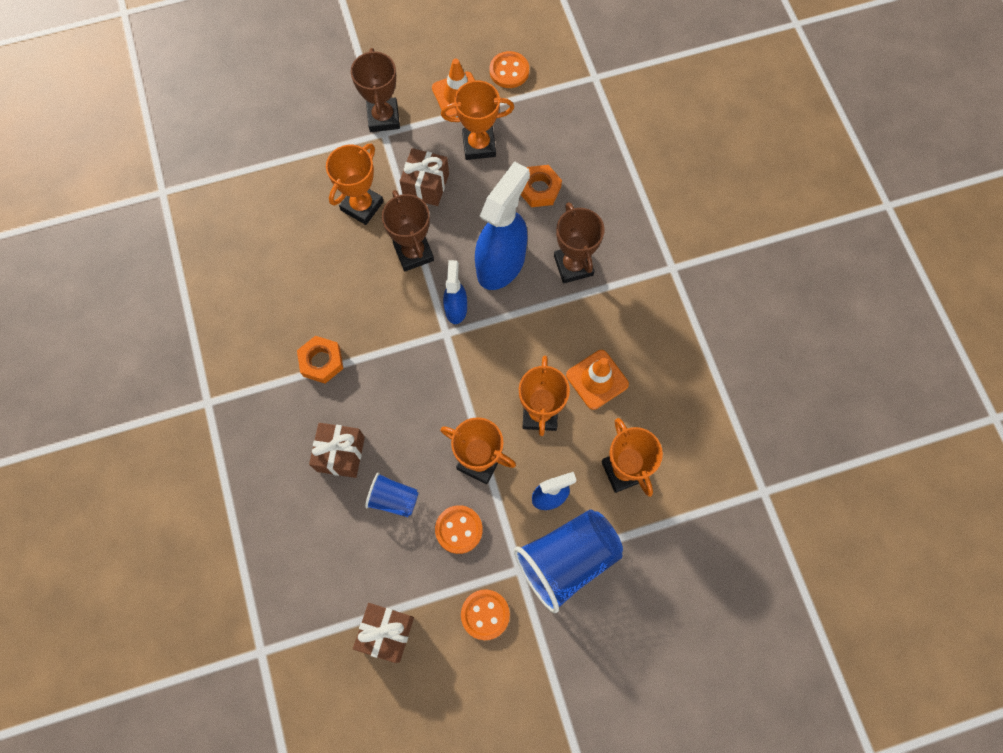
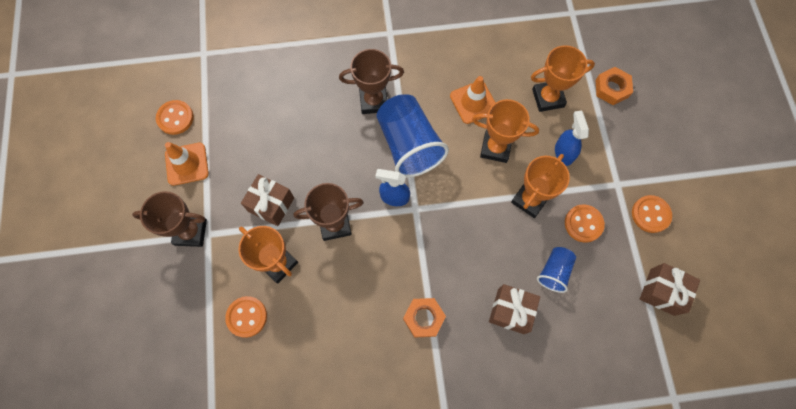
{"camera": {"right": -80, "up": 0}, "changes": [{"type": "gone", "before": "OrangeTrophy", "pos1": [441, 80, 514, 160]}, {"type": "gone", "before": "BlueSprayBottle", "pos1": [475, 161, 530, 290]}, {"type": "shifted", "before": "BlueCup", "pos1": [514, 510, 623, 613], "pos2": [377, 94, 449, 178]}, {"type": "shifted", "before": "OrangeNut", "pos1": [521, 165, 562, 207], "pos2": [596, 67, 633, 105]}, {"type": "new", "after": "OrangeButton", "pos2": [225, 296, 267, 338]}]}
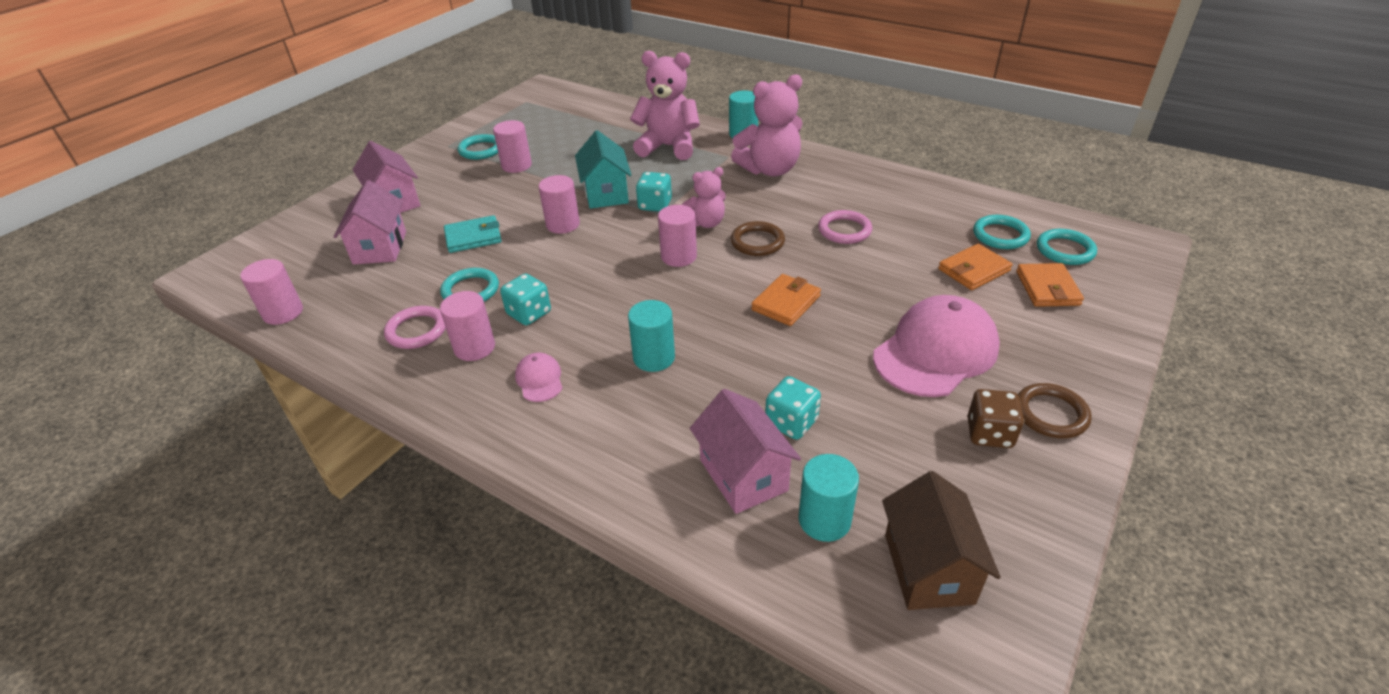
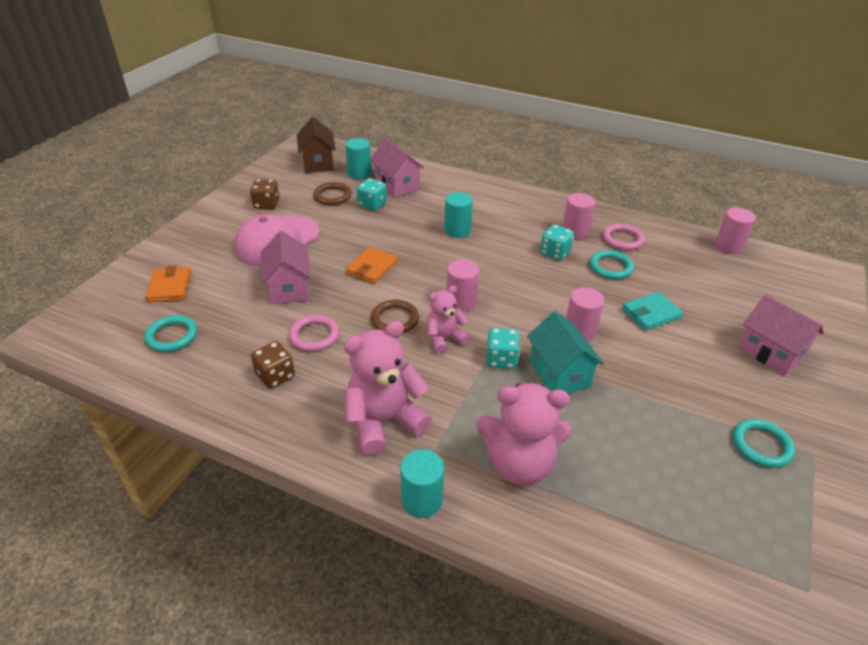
{"camera": {"right": 170, "up": 0}, "changes": [{"type": "shifted", "before": "PinkHouse", "pos1": [334, 180, 406, 265], "pos2": [261, 231, 311, 305]}, {"type": "gone", "before": "PinkCylinder", "pos1": [493, 120, 532, 173]}, {"type": "gone", "before": "PinkCap", "pos1": [515, 353, 563, 402]}, {"type": "gone", "before": "OrangeWallet", "pos1": [938, 244, 1012, 290]}, {"type": "shifted", "before": "BrownRing", "pos1": [1018, 383, 1092, 439], "pos2": [313, 182, 352, 205]}, {"type": "gone", "before": "TurquoiseRing", "pos1": [1037, 229, 1097, 265]}, {"type": "new", "after": "BrownDice", "pos2": [251, 341, 295, 389]}]}
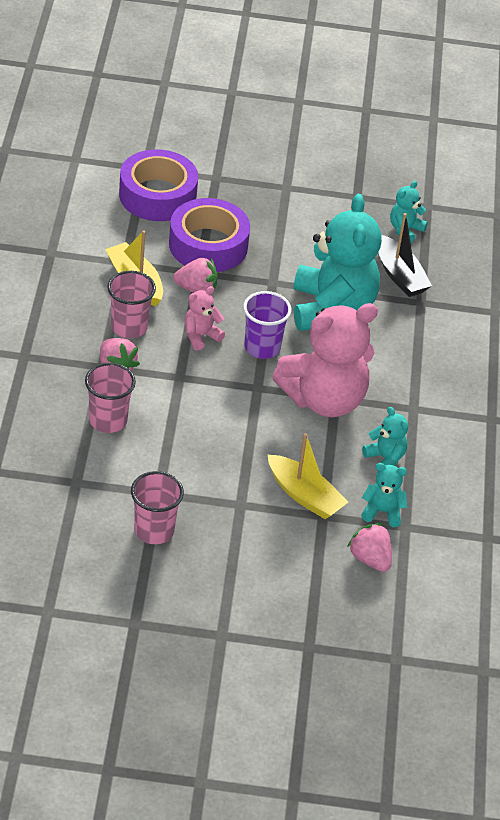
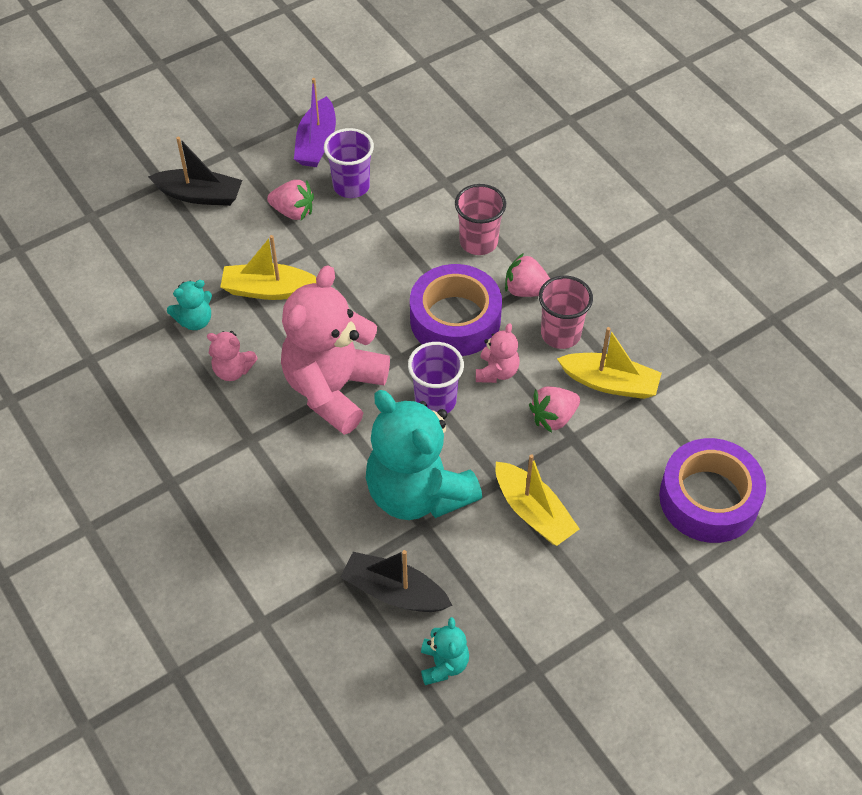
{"camera": {"right": 145, "up": 10}, "changes": [{"type": "repainted", "before": "PinkCup", "after": "PurpleCup", "pos1": [131, 471, 184, 544], "pos2": [324, 128, 374, 198]}, {"type": "shifted", "before": "PurpleTape", "pos1": [169, 198, 250, 272], "pos2": [410, 264, 502, 356]}, {"type": "shifted", "before": "PinkStrawberry", "pos1": [347, 523, 392, 572], "pos2": [267, 180, 314, 220]}, {"type": "repainted", "before": "TurquoiseTeddyBear", "after": "PinkTeddyBear", "pos1": [362, 407, 408, 466], "pos2": [207, 331, 258, 381]}, {"type": "new", "after": "BlackBoat", "pos2": [148, 137, 242, 206]}, {"type": "new", "after": "PurpleBoat", "pos2": [294, 78, 336, 167]}, {"type": "new", "after": "YellowBoat", "pos2": [496, 454, 580, 546]}]}
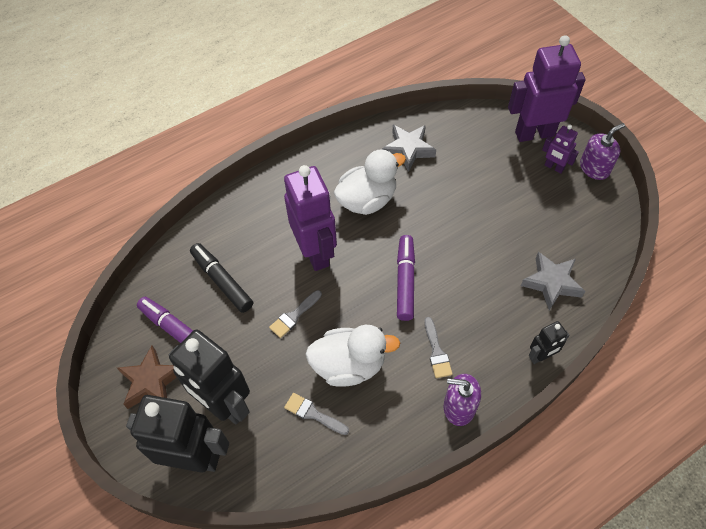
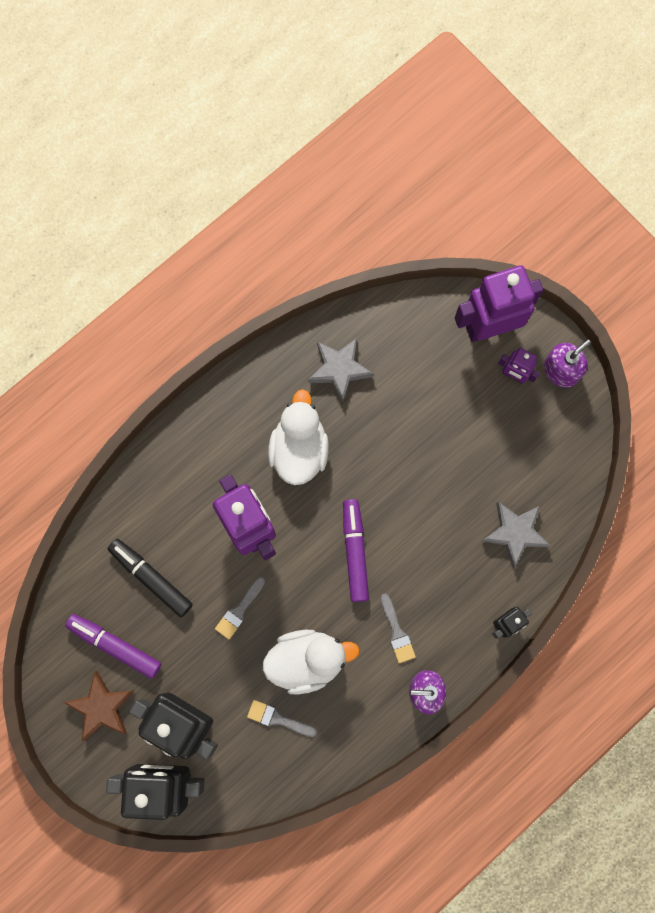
{"camera": {"right": -10, "up": 20}, "changes": [{"type": "rotated", "before": "WhiteDuck", "pos1": [334, 149, 406, 215], "pos2": [268, 389, 329, 485], "turn": -45}]}
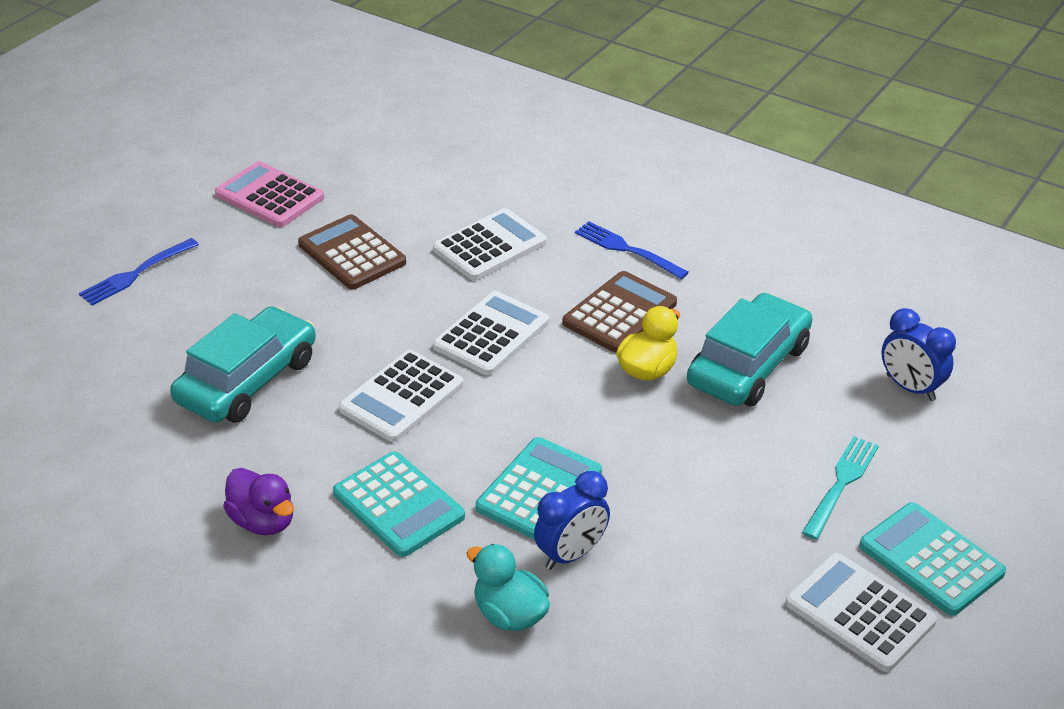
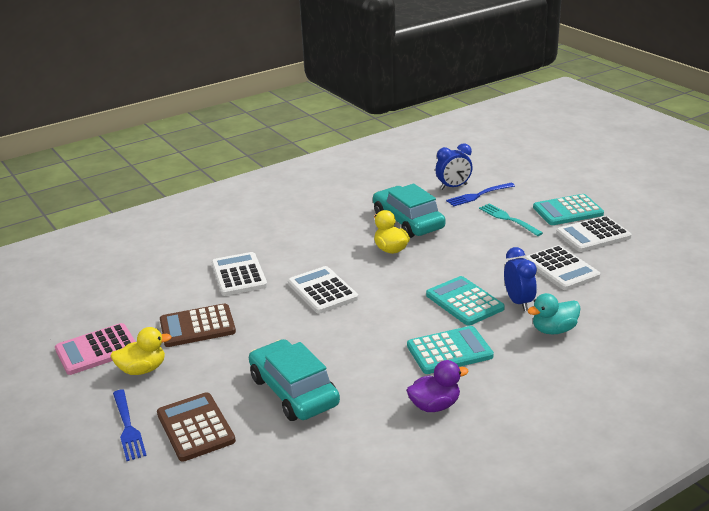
{"camera": {"right": -65, "up": -10}, "changes": [{"type": "shifted", "before": "WhiteCalculator", "pos1": [339, 350, 464, 442], "pos2": [525, 245, 600, 290]}, {"type": "shifted", "before": "BrownCalculator", "pos1": [562, 271, 677, 353], "pos2": [157, 392, 236, 462]}, {"type": "shifted", "before": "BlueFork", "pos1": [575, 221, 689, 279], "pos2": [446, 183, 515, 207]}, {"type": "new", "after": "YellowDuck", "pos2": [110, 327, 172, 375]}]}
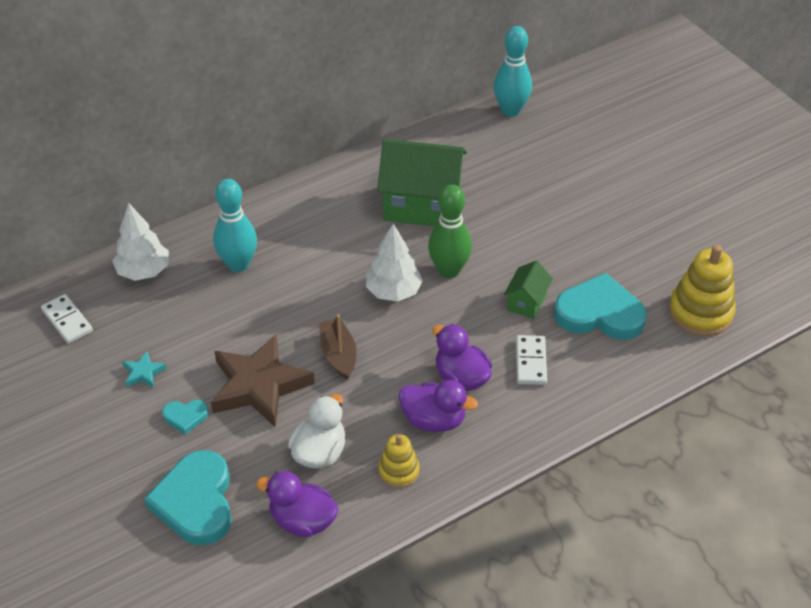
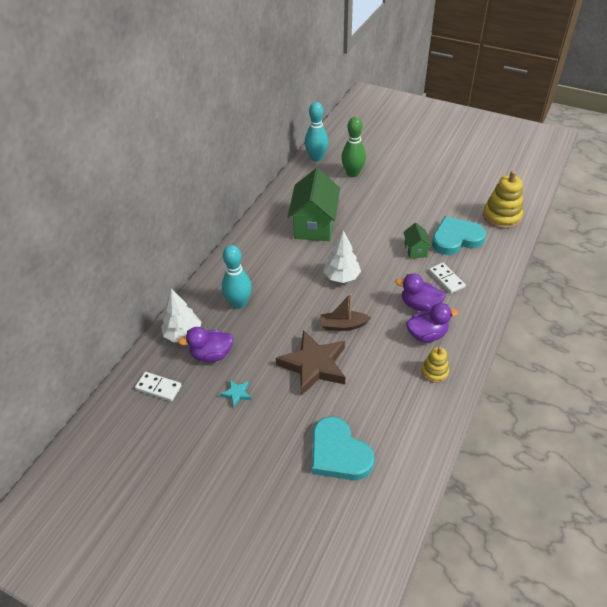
{"camera": {"right": -30, "up": 0}, "changes": [{"type": "gone", "before": "TurquoiseHeart", "pos1": [162, 400, 208, 435]}, {"type": "shifted", "before": "PurpleDuck", "pos1": [256, 471, 339, 537], "pos2": [178, 327, 234, 362]}, {"type": "gone", "before": "WhiteDuck", "pos1": [288, 394, 345, 468]}, {"type": "rotated", "before": "BrownBoat", "pos1": [319, 314, 357, 380], "pos2": [320, 293, 371, 331], "turn": -45}, {"type": "rotated", "before": "GreenHouse", "pos1": [377, 139, 467, 226], "pos2": [288, 168, 340, 241], "turn": -60}, {"type": "shifted", "before": "GreenBowlingPin", "pos1": [428, 185, 472, 278], "pos2": [341, 117, 366, 177]}]}
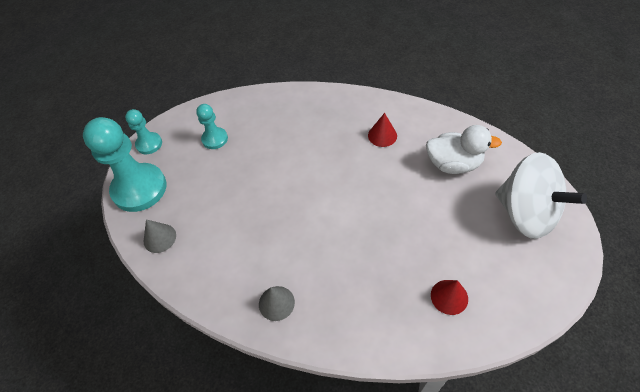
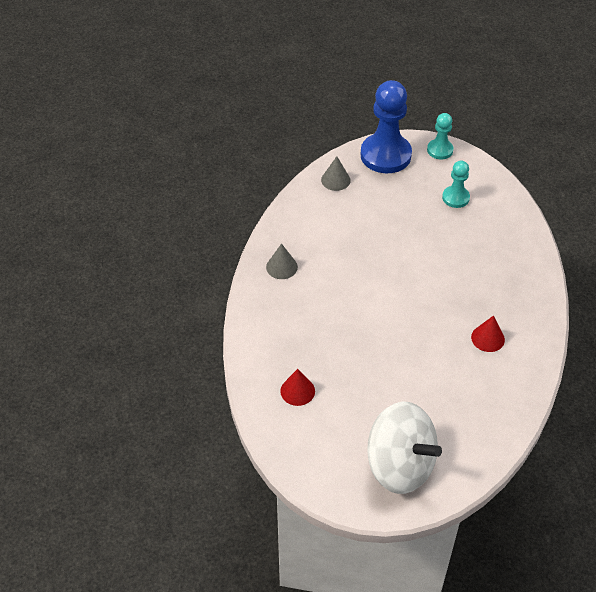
{"camera": {"right": 80, "up": -5}, "changes": [{"type": "repainted", "before": "TurquoisePawn", "after": "BluePawn", "pos1": [83, 117, 166, 212], "pos2": [360, 80, 412, 173]}, {"type": "gone", "before": "WhiteDuck", "pos1": [426, 125, 502, 174]}, {"type": "rotated", "before": "WhiteSpinningTop", "pos1": [495, 152, 587, 239], "pos2": [367, 402, 442, 494], "turn": -90}]}
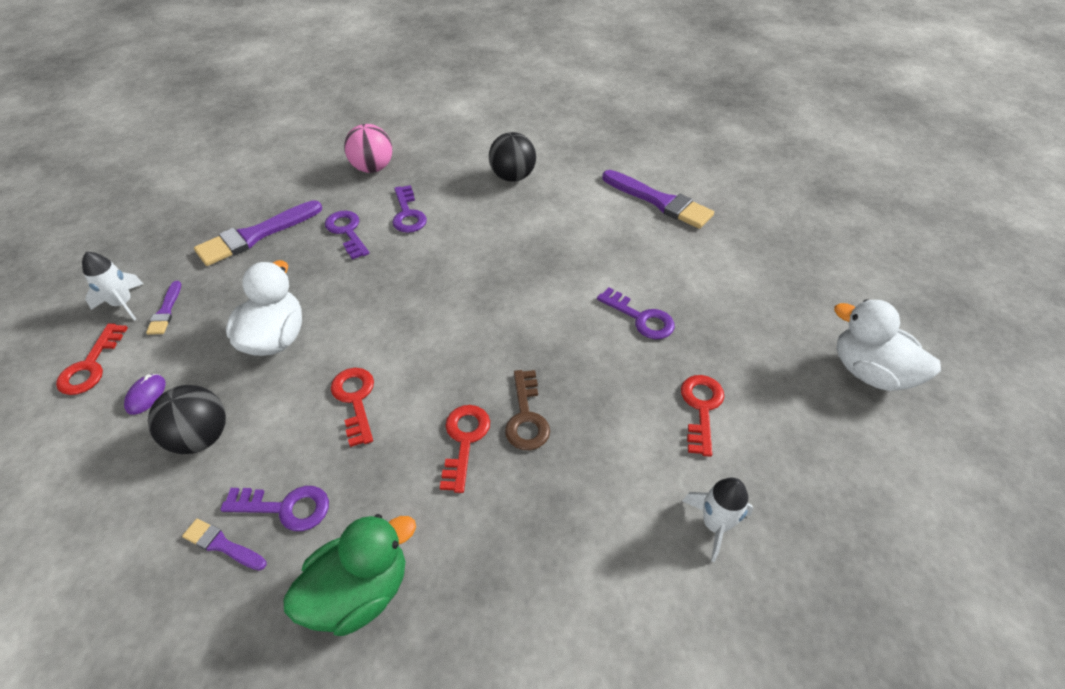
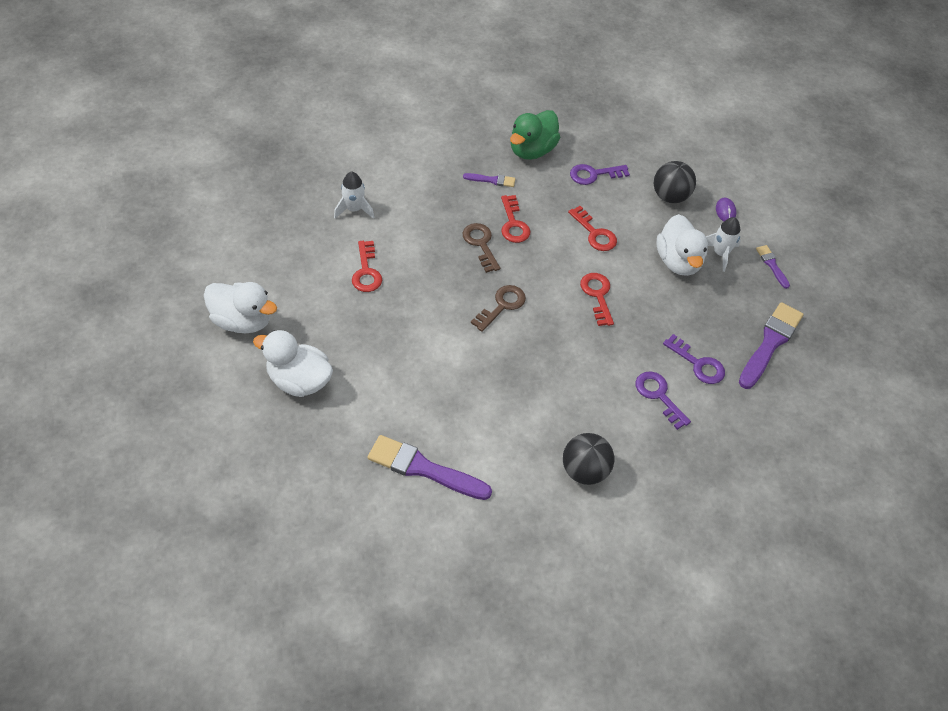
{"camera": {"right": 160, "up": 5}, "changes": [{"type": "shifted", "before": "RedKey", "pos1": [56, 323, 128, 395], "pos2": [580, 273, 614, 326]}, {"type": "shifted", "before": "WhiteRocket", "pos1": [82, 252, 143, 320], "pos2": [706, 217, 741, 272]}, {"type": "shifted", "before": "PurpleBrush", "pos1": [182, 519, 267, 571], "pos2": [463, 173, 515, 187]}, {"type": "gone", "before": "PinkBall", "pos1": [344, 124, 392, 173]}, {"type": "gone", "before": "PurpleKey", "pos1": [597, 287, 675, 339]}, {"type": "new", "after": "WhiteDuck", "pos2": [253, 330, 333, 397]}, {"type": "new", "after": "BrownKey", "pos2": [471, 285, 526, 332]}]}
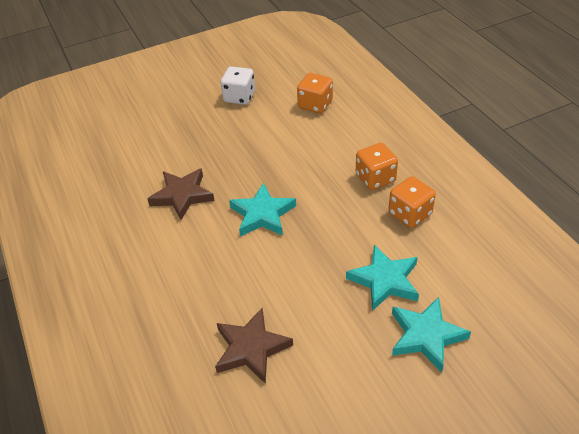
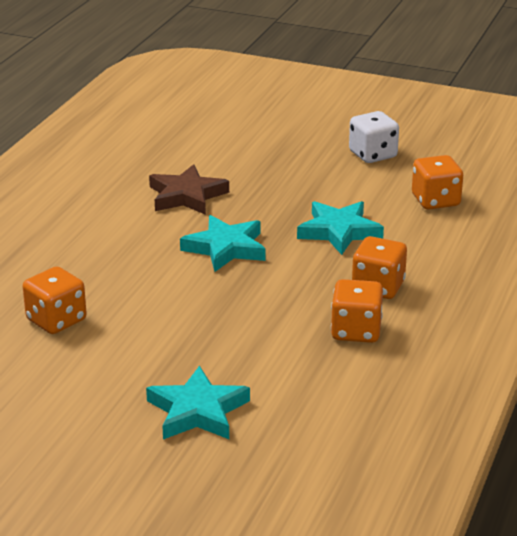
{"camera": {"right": 45, "up": -15}, "changes": [{"type": "swapped", "before": "BrownStar", "after": "OrangeDice", "pos1": [215, 308, 293, 384], "pos2": [23, 267, 87, 334]}, {"type": "shifted", "before": "TurquoiseStar", "pos1": [346, 245, 419, 311], "pos2": [297, 201, 384, 255]}]}
